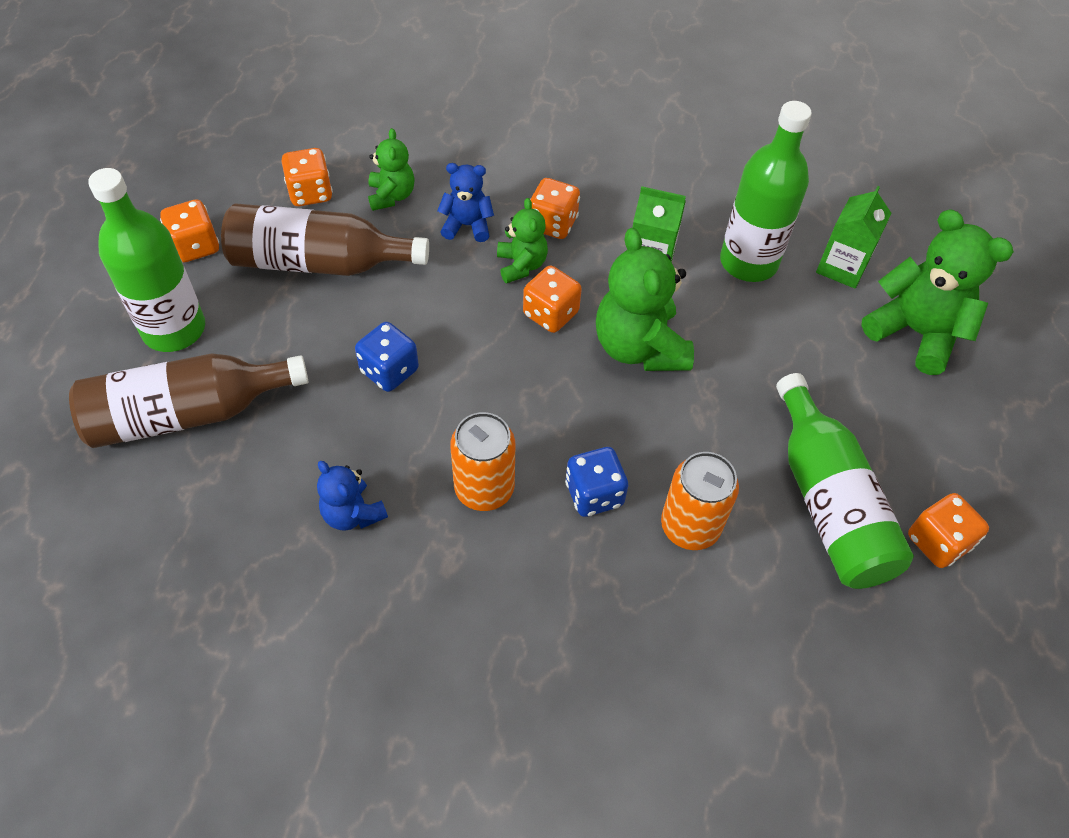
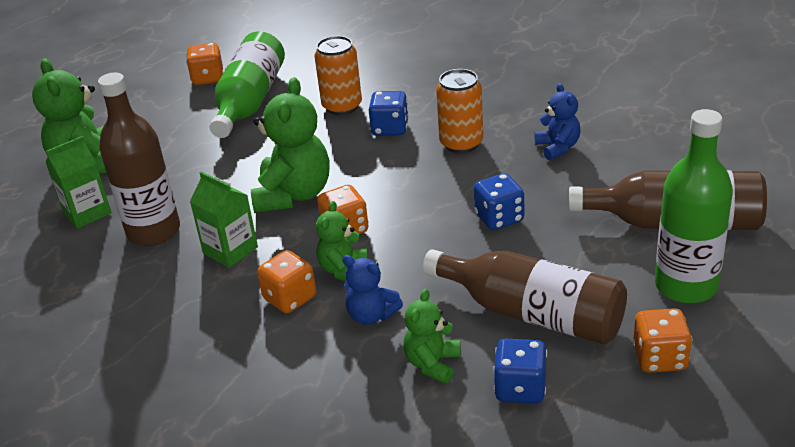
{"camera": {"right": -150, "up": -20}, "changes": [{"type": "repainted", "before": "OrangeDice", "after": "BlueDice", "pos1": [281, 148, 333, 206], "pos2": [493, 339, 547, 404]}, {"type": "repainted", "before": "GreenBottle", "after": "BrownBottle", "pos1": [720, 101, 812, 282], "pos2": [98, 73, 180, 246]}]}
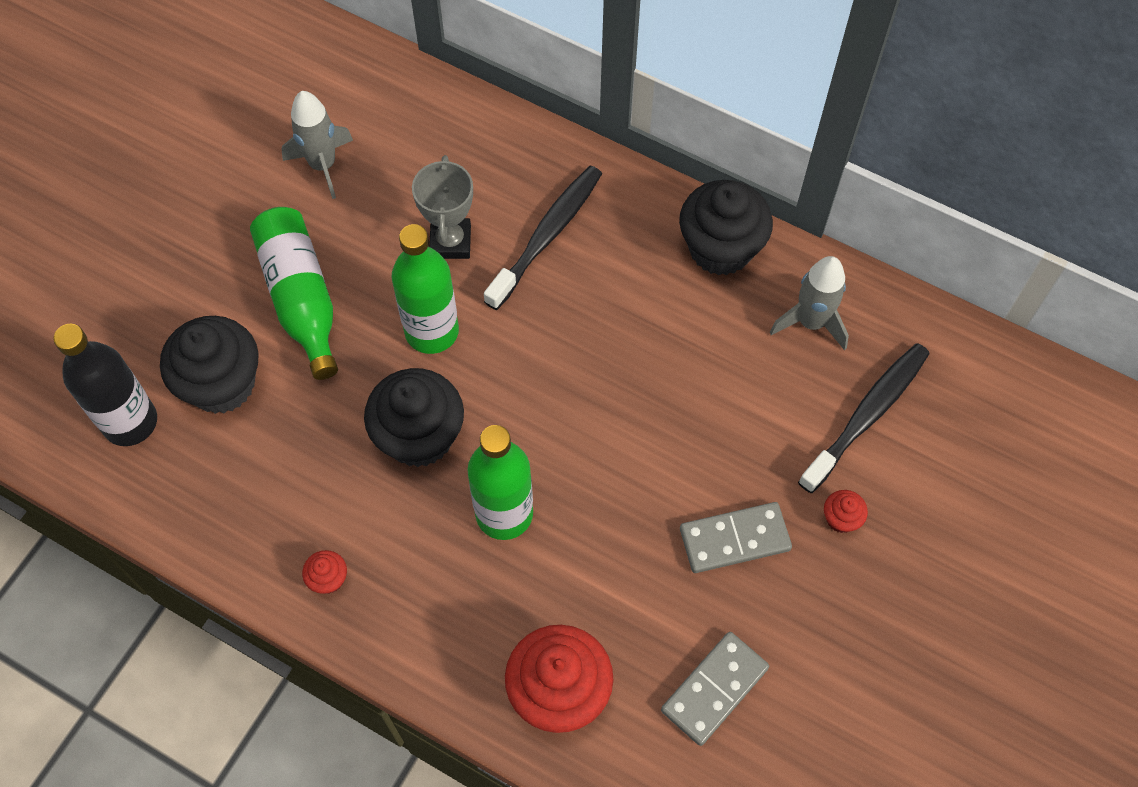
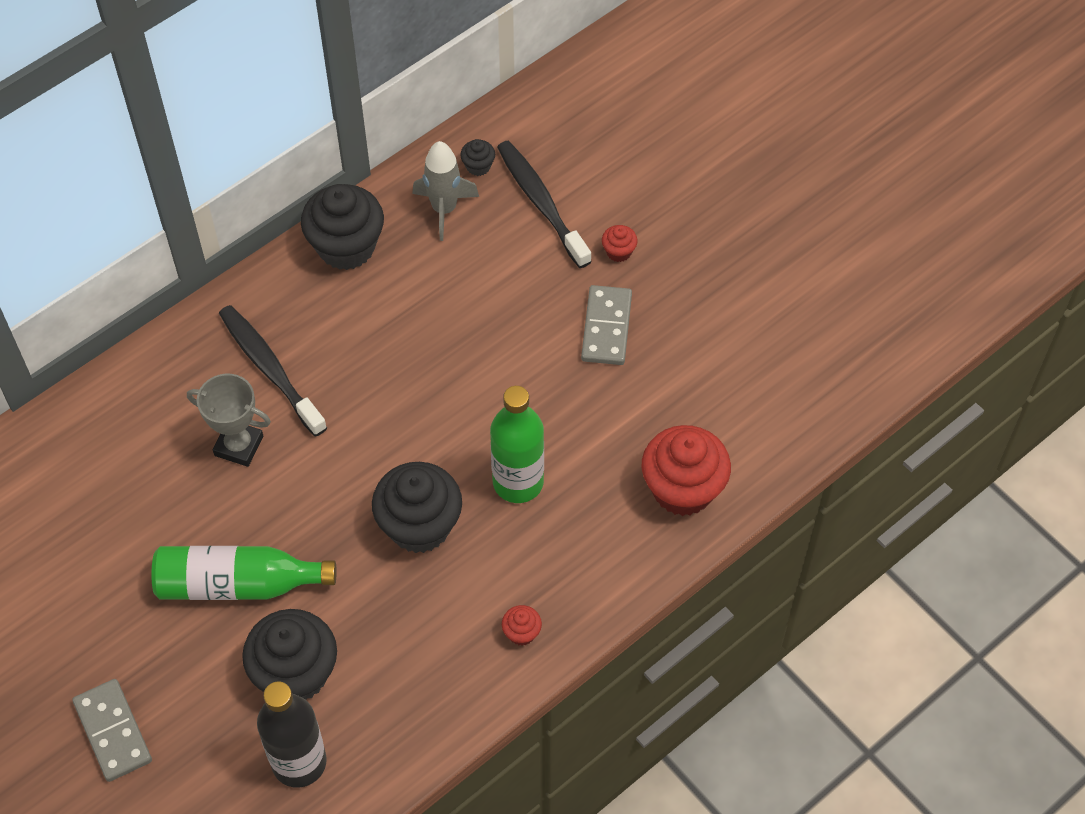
{"camera": {"right": -70, "up": -5}, "changes": [{"type": "gone", "before": "GreyRocket", "pos1": [281, 91, 353, 199]}, {"type": "gone", "before": "GreenBottle", "pos1": [391, 224, 459, 354]}, {"type": "shifted", "before": "GreyDomino", "pos1": [661, 632, 769, 746], "pos2": [72, 679, 152, 782]}, {"type": "new", "after": "BlackCupcake", "pos2": [460, 139, 495, 176]}]}
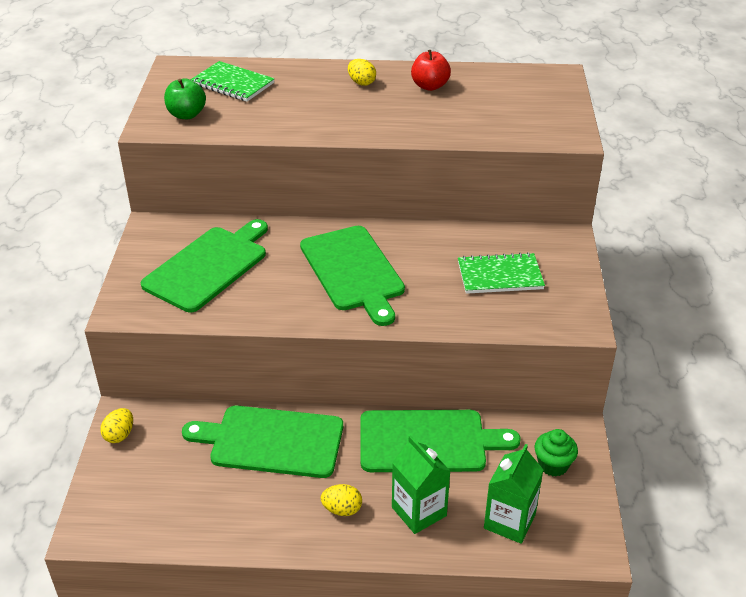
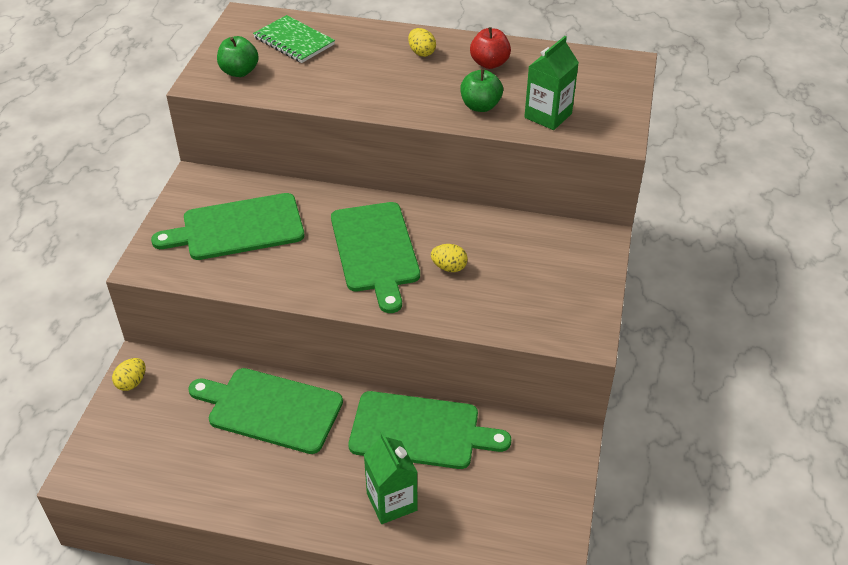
{"camera": {"right": 10, "up": 5}, "changes": [{"type": "rotated", "before": "GreenCuttingBoard", "pos1": [141, 219, 268, 312], "pos2": [151, 193, 304, 260], "turn": -150}, {"type": "shifted", "before": "YellowEgg", "pos1": [321, 484, 362, 516], "pos2": [431, 244, 468, 272]}, {"type": "gone", "before": "GreenNotebook", "pos1": [458, 252, 545, 294]}, {"type": "shifted", "before": "GreenCarton", "pos1": [484, 444, 544, 544], "pos2": [524, 36, 579, 130]}, {"type": "gone", "before": "GreenCupcake", "pos1": [535, 429, 578, 477]}, {"type": "new", "after": "GreenApple", "pos2": [460, 69, 503, 112]}]}
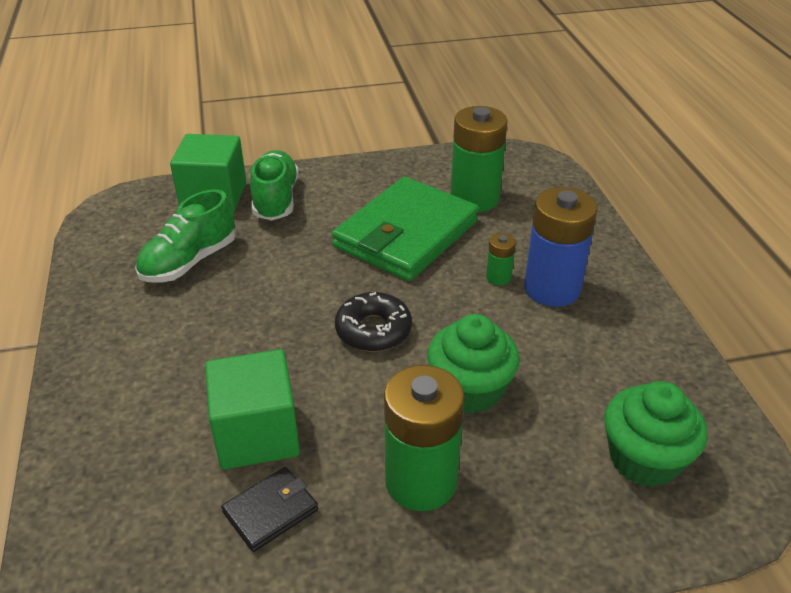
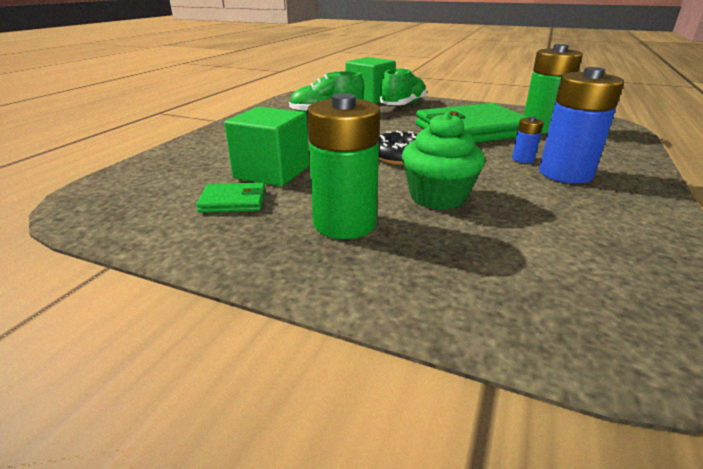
{"camera": {"right": 35, "up": -10}, "changes": [{"type": "repainted", "before": "BlackWallet", "after": "GreenWallet", "pos1": [221, 467, 318, 552], "pos2": [196, 183, 266, 213]}, {"type": "repainted", "before": "GreenBattery", "after": "BlueBattery", "pos1": [486, 233, 516, 285], "pos2": [512, 116, 543, 163]}, {"type": "gone", "before": "GreenCupcake", "pos1": [604, 381, 708, 487]}]}
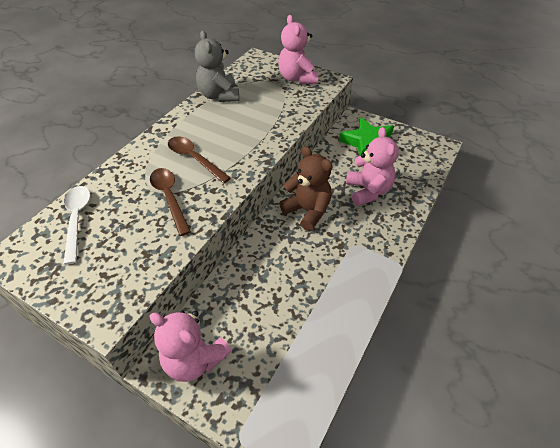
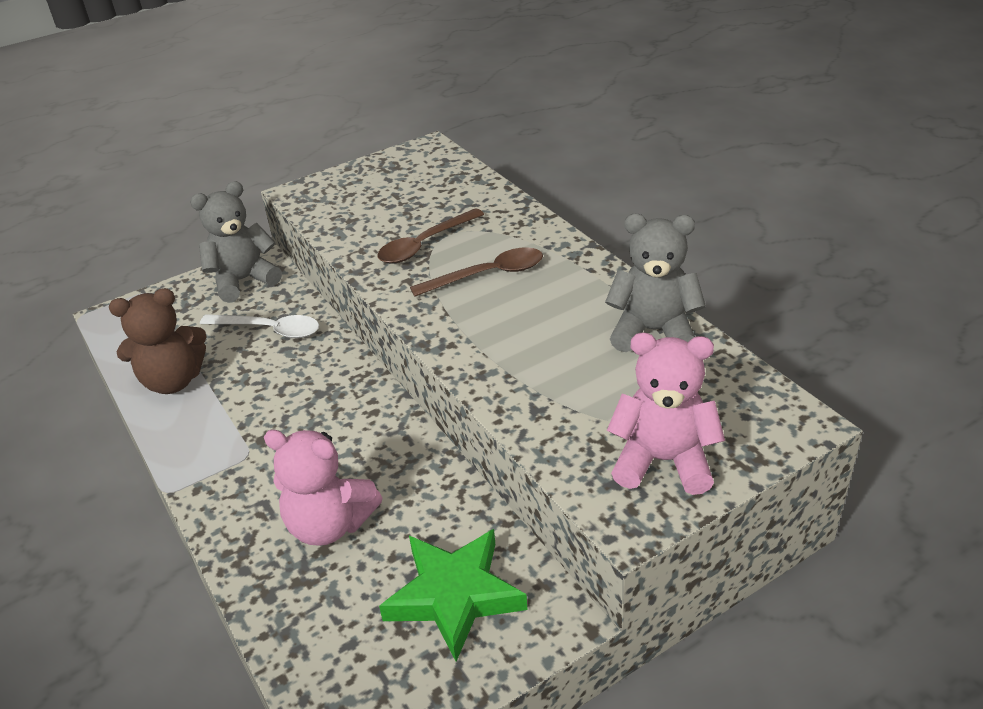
{"camera": {"right": 120, "up": -10}, "changes": [{"type": "shifted", "before": "WhiteSpoon", "pos1": [63, 186, 90, 265], "pos2": [200, 314, 319, 338]}, {"type": "rotated", "before": "BrownSpoon", "pos1": [150, 168, 191, 236], "pos2": [377, 208, 484, 264], "turn": 135}, {"type": "repainted", "before": "PinkTeddyBear", "after": "GreyTeddyBear", "pos1": [150, 310, 232, 382], "pos2": [190, 181, 282, 303]}, {"type": "shifted", "before": "BrownTeddyBear", "pos1": [279, 146, 333, 231], "pos2": [109, 288, 207, 394]}]}
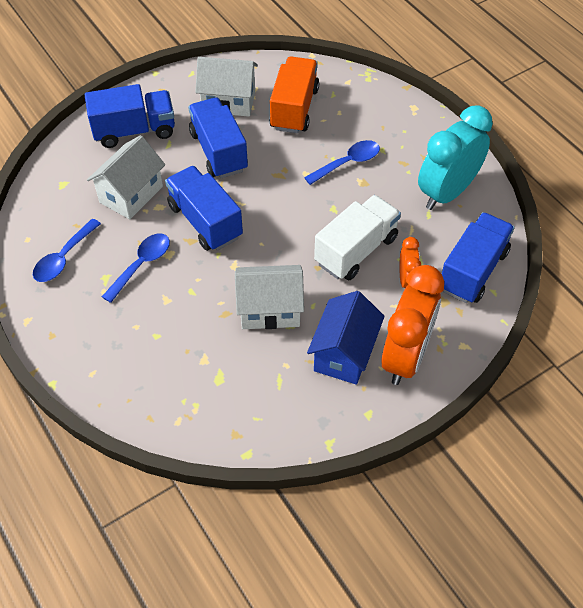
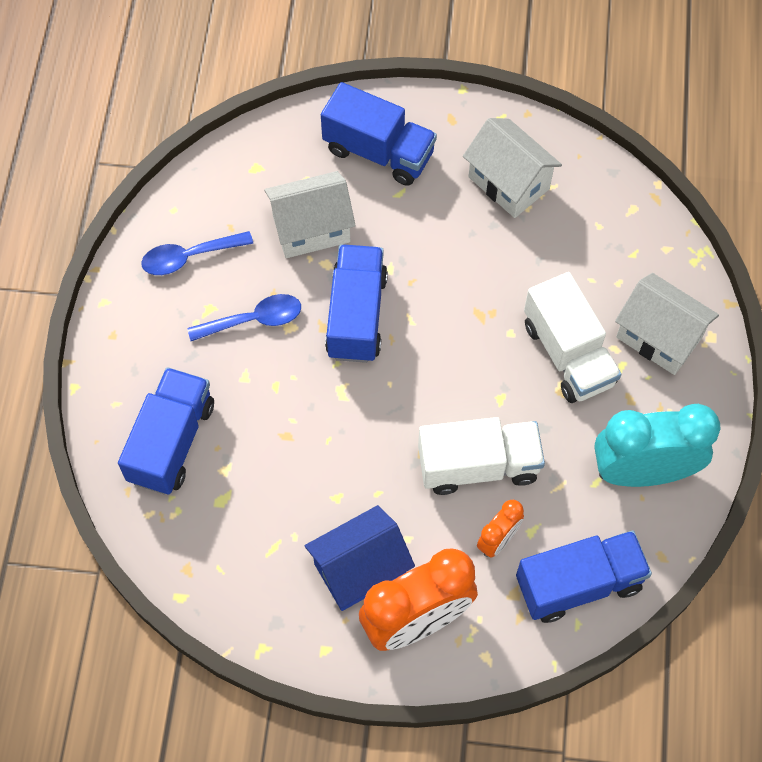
{"camera": {"right": 40, "up": 10}, "changes": [{"type": "shifted", "before": "BlueTruck", "pos1": [188, 97, 248, 178], "pos2": [118, 367, 214, 495]}, {"type": "shifted", "before": "WhiteHouse", "pos1": [235, 265, 304, 329], "pos2": [615, 273, 719, 375]}, {"type": "gone", "before": "OrangeTruck", "pos1": [269, 56, 319, 133]}, {"type": "swapped", "before": "BlueSpoon", "after": "WhiteTruck", "pos1": [304, 140, 380, 185], "pos2": [524, 272, 621, 403]}]}
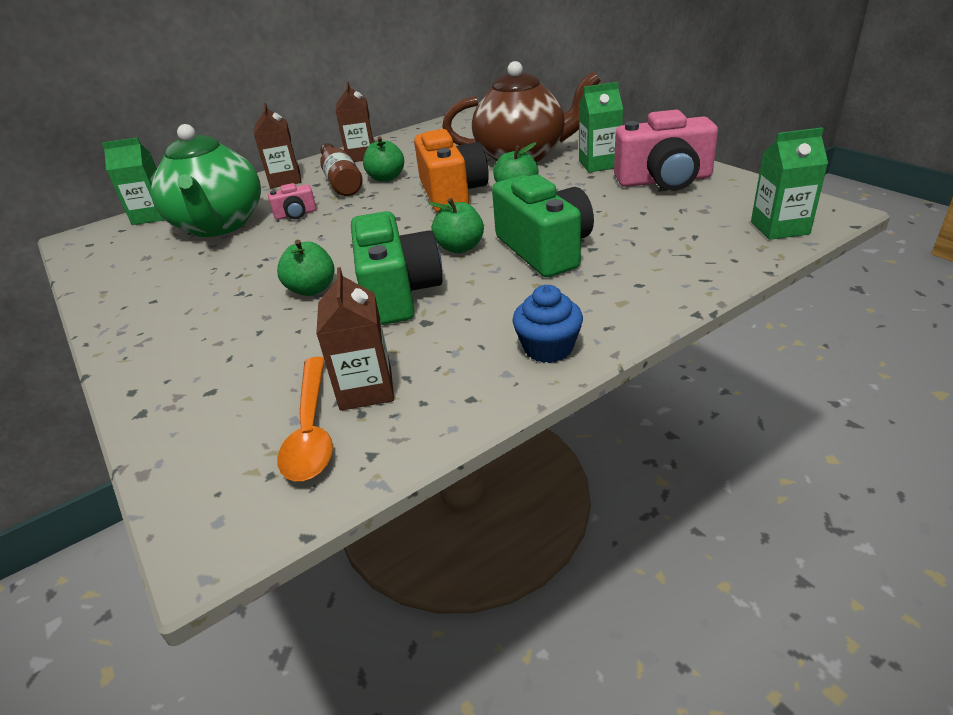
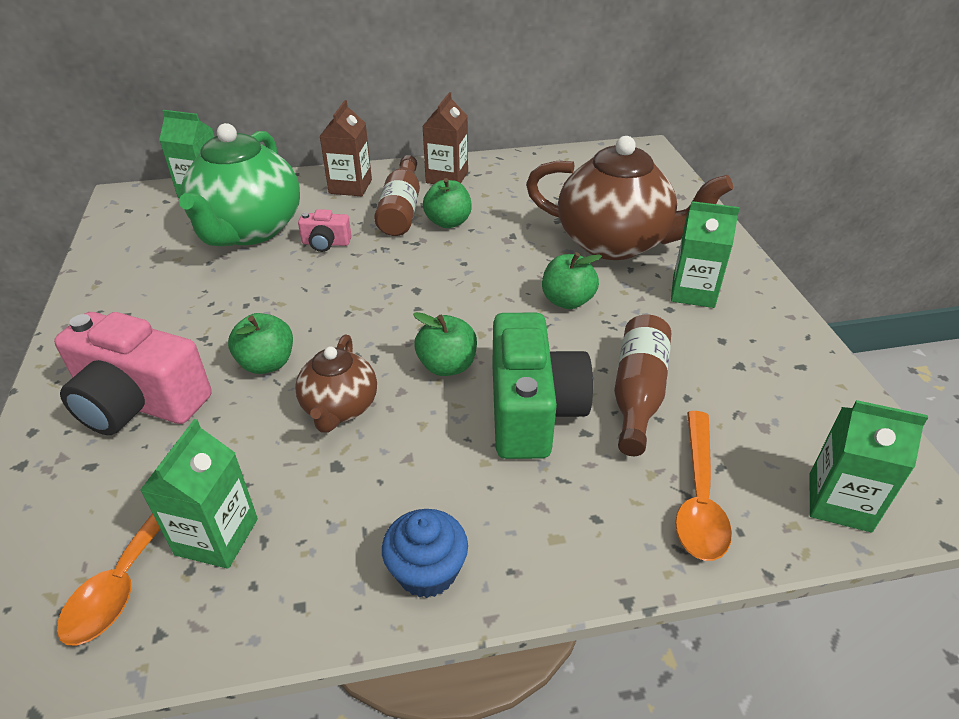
{"camera": {"right": 20, "up": 5}, "changes": [{"type": "repainted", "before": "BrownCarton", "after": "GreenCarton", "pos1": [316, 267, 394, 411], "pos2": [140, 419, 258, 569]}, {"type": "swapped", "before": "GreenCamera", "after": "BrownTeapot", "pos1": [351, 211, 443, 325], "pos2": [295, 334, 377, 433]}, {"type": "gone", "before": "OrangeCamera", "pos1": [414, 129, 489, 213]}, {"type": "shifted", "before": "PinkCamera", "pos1": [614, 110, 718, 191], "pos2": [54, 312, 212, 435]}, {"type": "new", "after": "BrownBottle", "pos2": [614, 314, 671, 456]}, {"type": "new", "after": "OrangeSpoon", "pos2": [675, 411, 732, 561]}]}
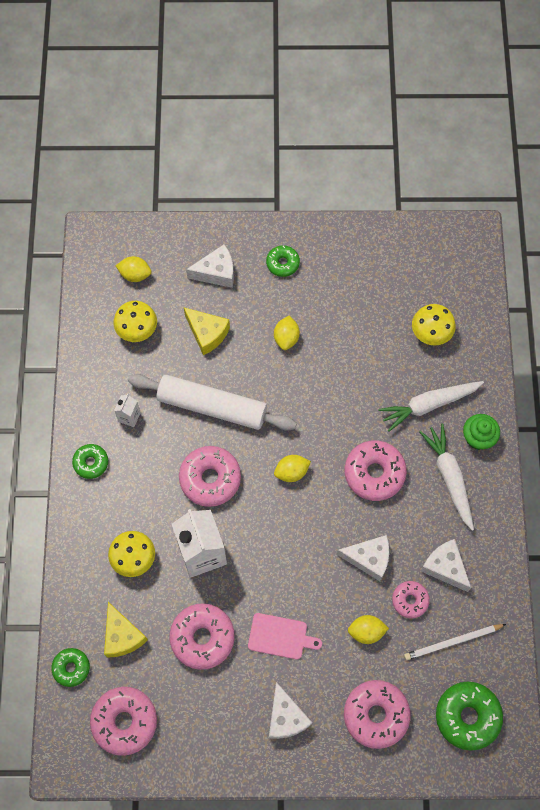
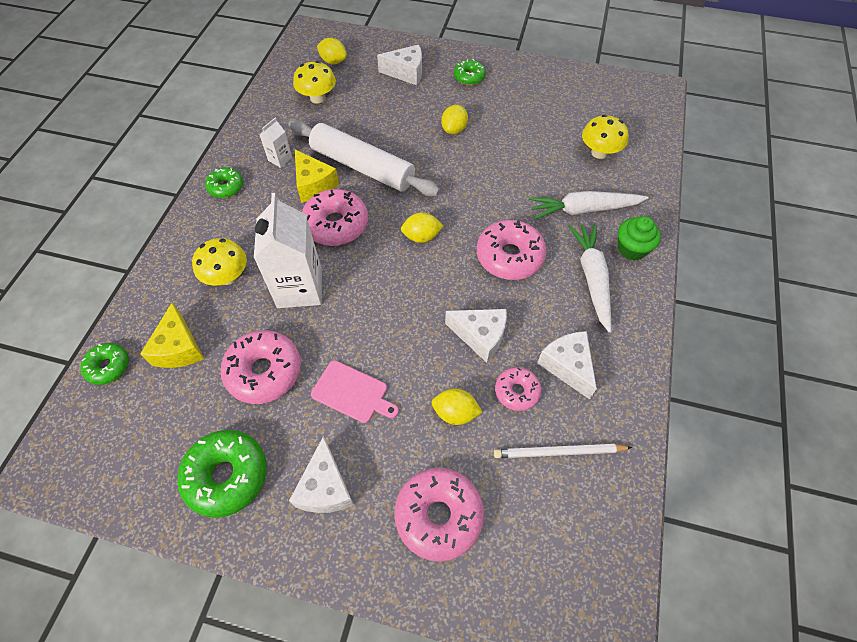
{"camera": {"right": 15, "up": -10}, "changes": [{"type": "gone", "before": "PinkDonut", "pos1": [90, 687, 157, 756]}, {"type": "shifted", "before": "YellowCheese", "pos1": [184, 308, 230, 355], "pos2": [295, 150, 339, 202]}, {"type": "shifted", "before": "GreenDonut", "pos1": [436, 682, 503, 751], "pos2": [177, 430, 267, 518]}]}
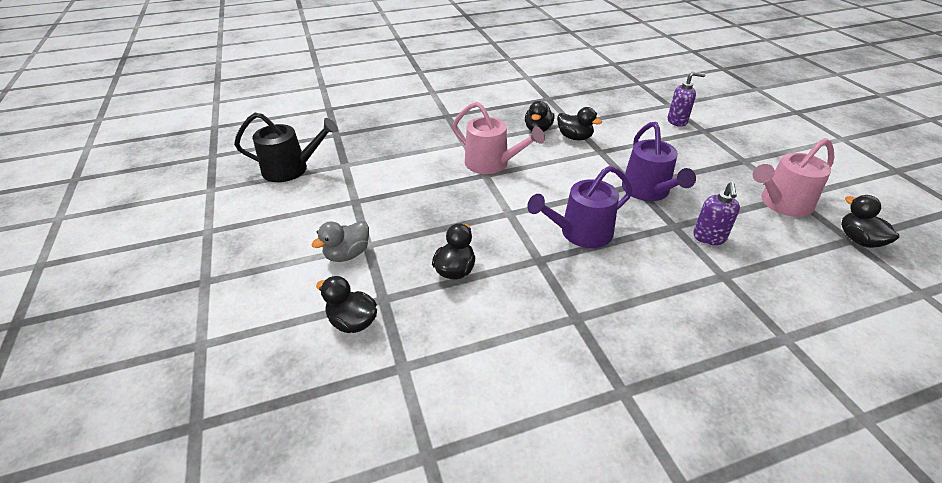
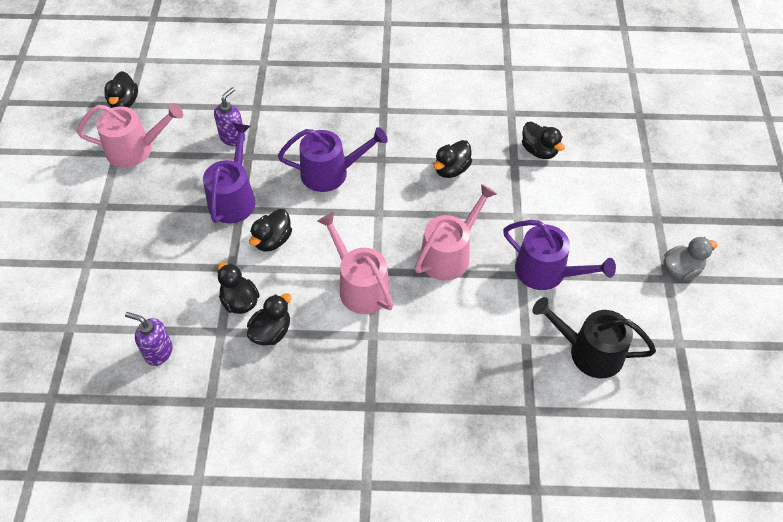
{"camera": {"right": -160, "up": 15}, "changes": [{"type": "shifted", "before": "GreyDuck", "pos1": [311, 221, 369, 262], "pos2": [664, 237, 717, 281]}, {"type": "shifted", "before": "PurpleSoapDispenser", "pos1": [668, 72, 706, 127], "pos2": [125, 312, 173, 366]}, {"type": "new", "after": "BlackDuck", "pos2": [249, 209, 292, 252]}, {"type": "new", "after": "PinkWateringCan", "pos2": [415, 184, 497, 281]}, {"type": "new", "after": "PurpleWateringCan", "pos2": [503, 220, 616, 290]}]}
